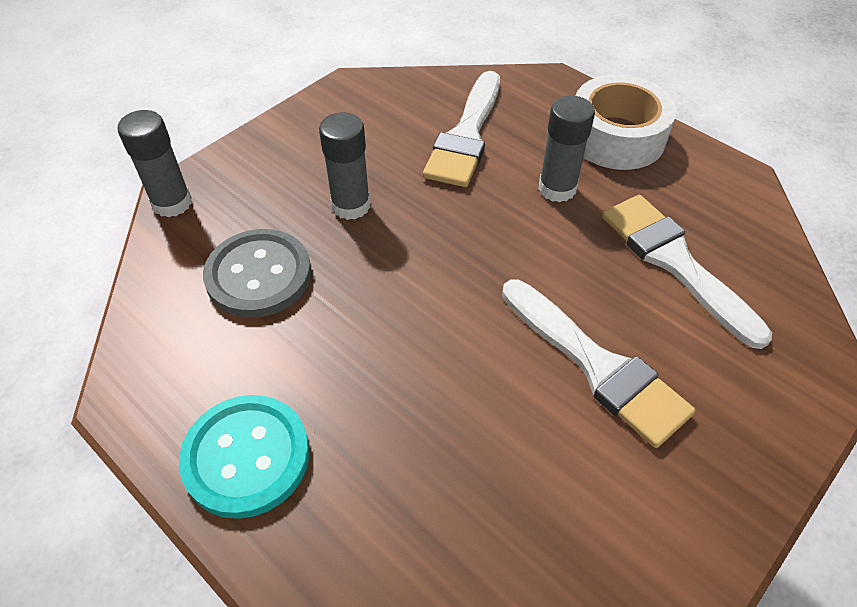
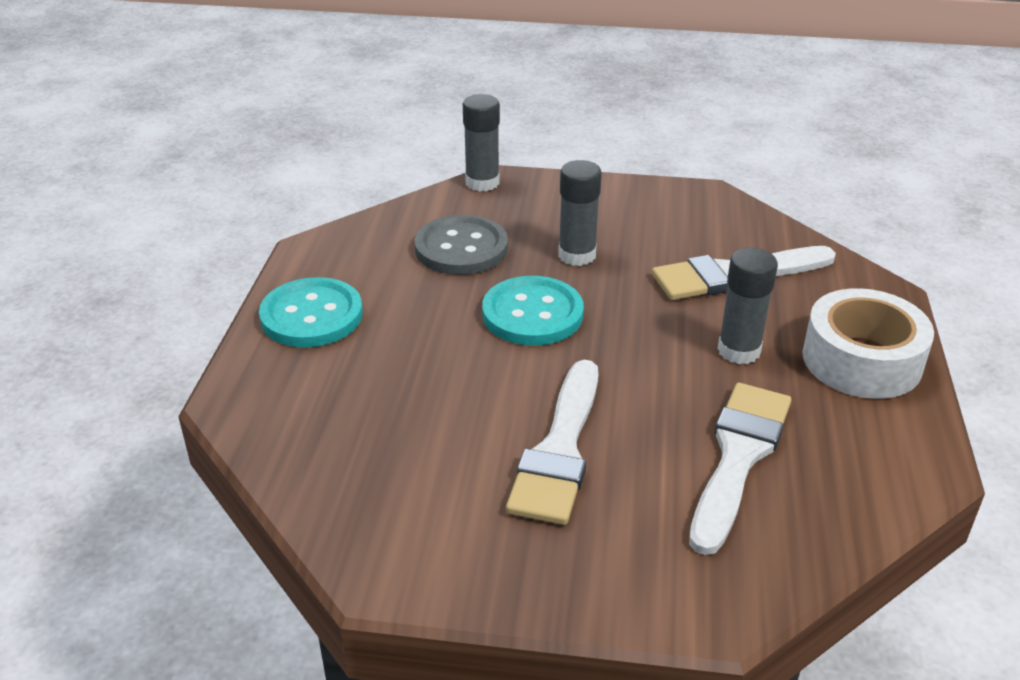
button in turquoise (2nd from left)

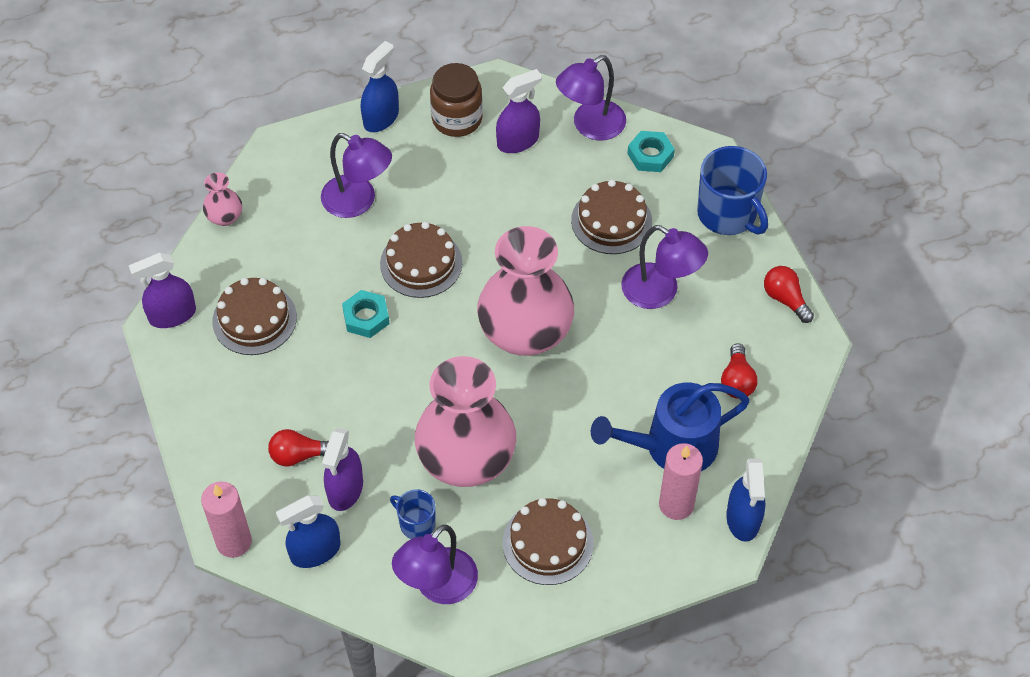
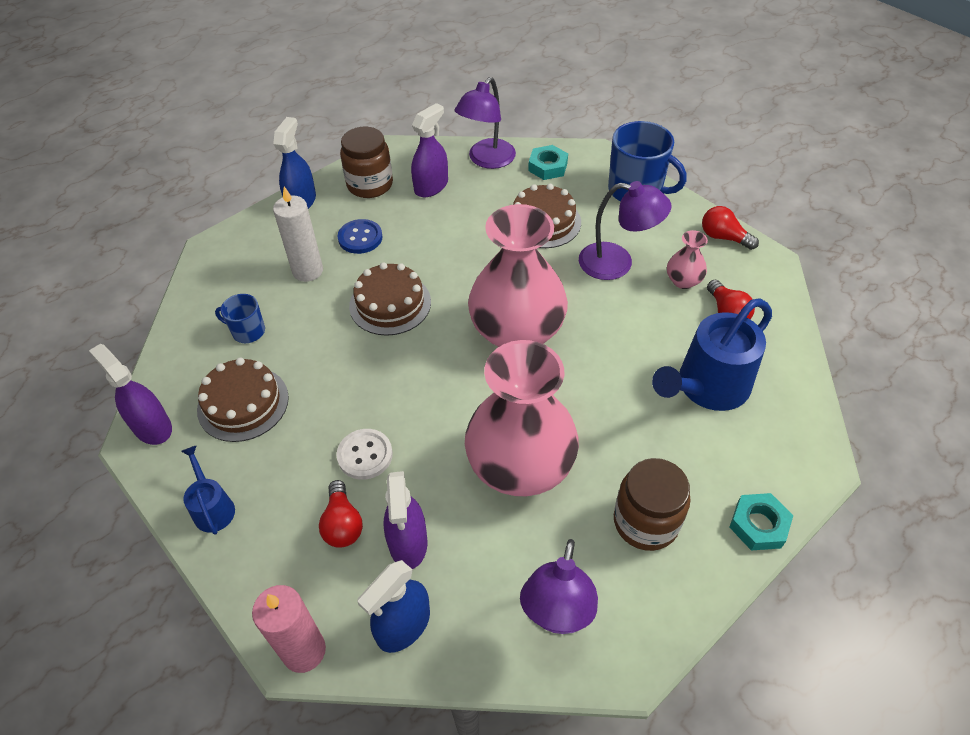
spray bottle in purple (1st from left); watering can in blue (1st from left); mug in blue (1st from left); candle in white; light bulb in red (1st from left); button in white; button in blue; jar in brown (2nd from left); vase in pink (3rd from left); nut in turquoise (2nd from left); candle in pink (2nd from left in the first image); spray bottle in blue (3rd from left in the first image)

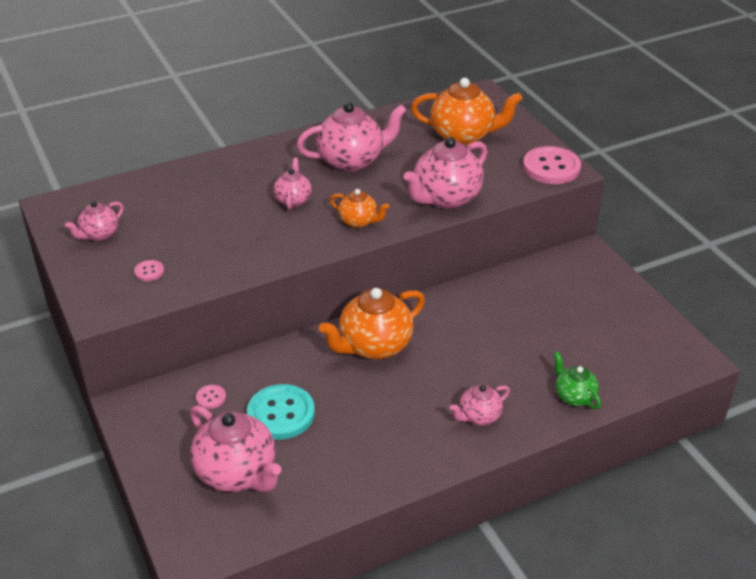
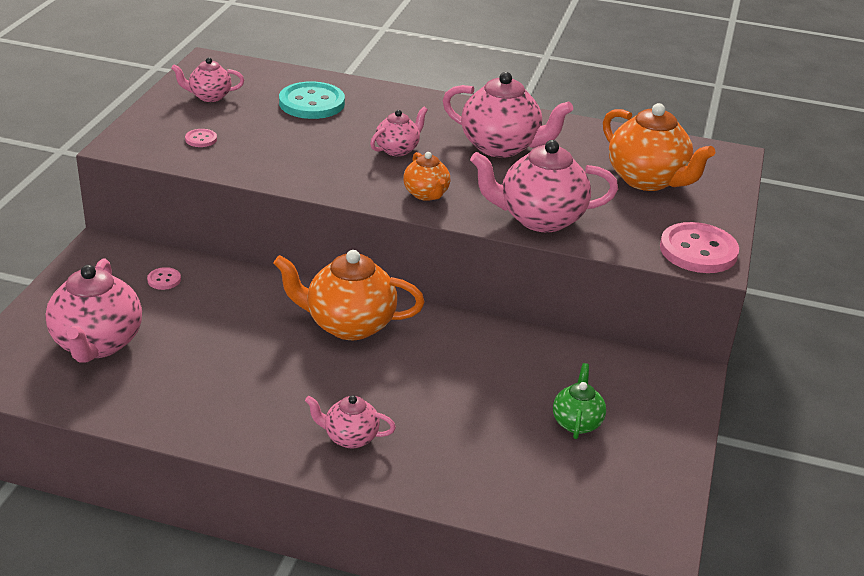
button in turquoise; teapot in green

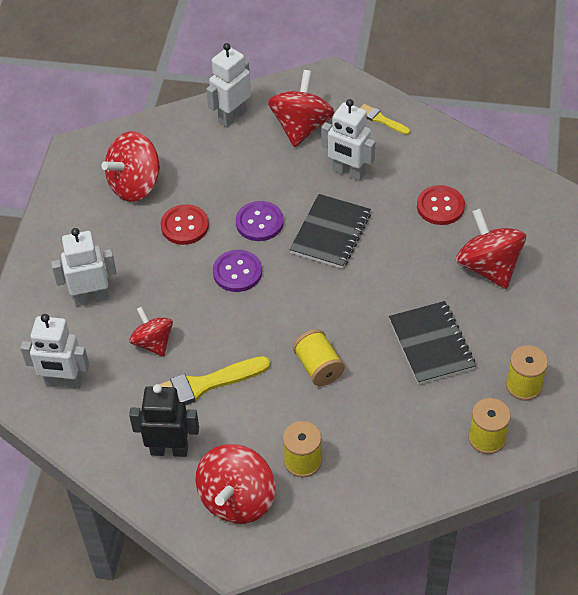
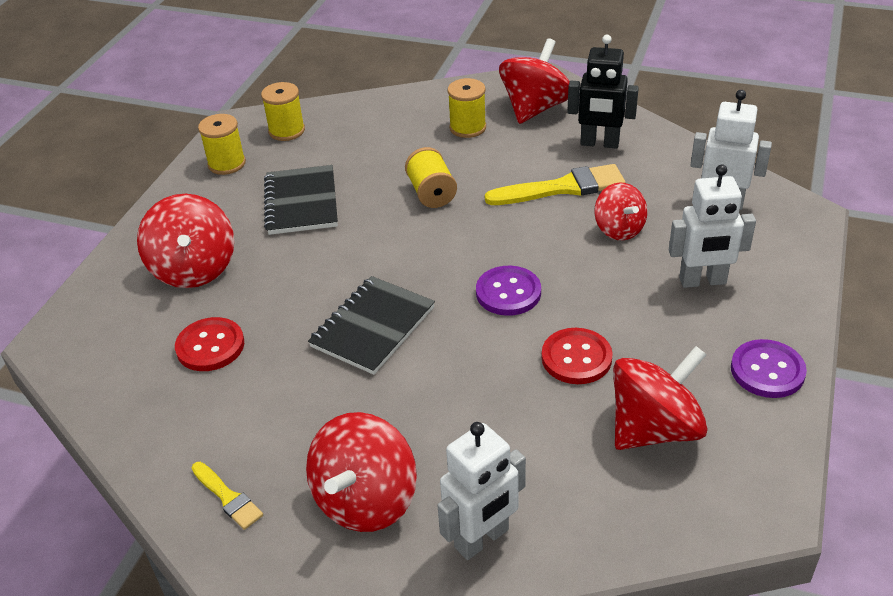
button in purple (2nd from left); robot in white (4th from left in the first image)

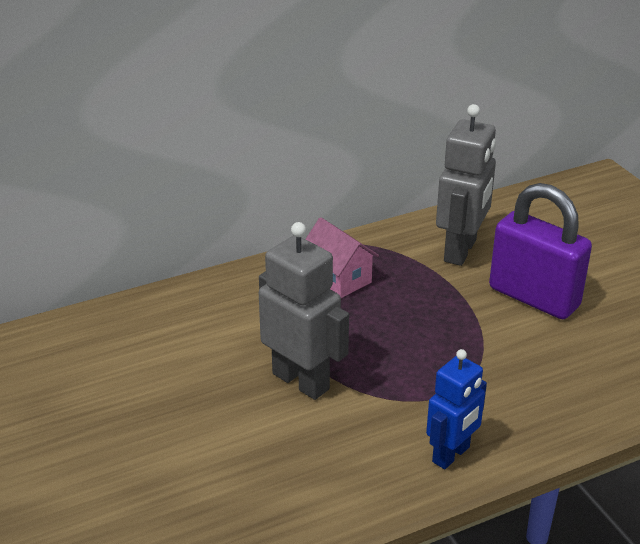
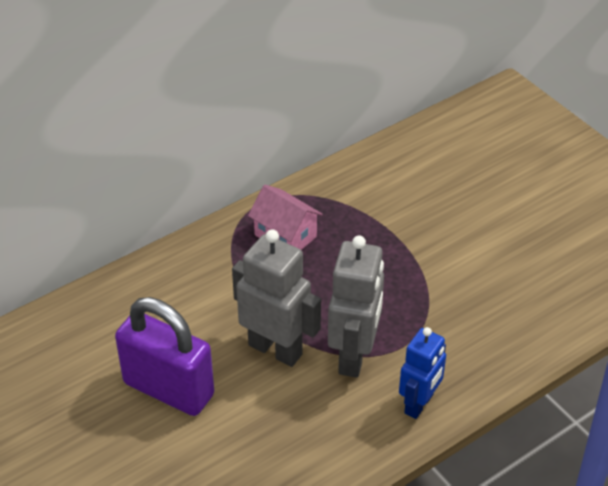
padlock in purple; robot in grey (2nd from left)

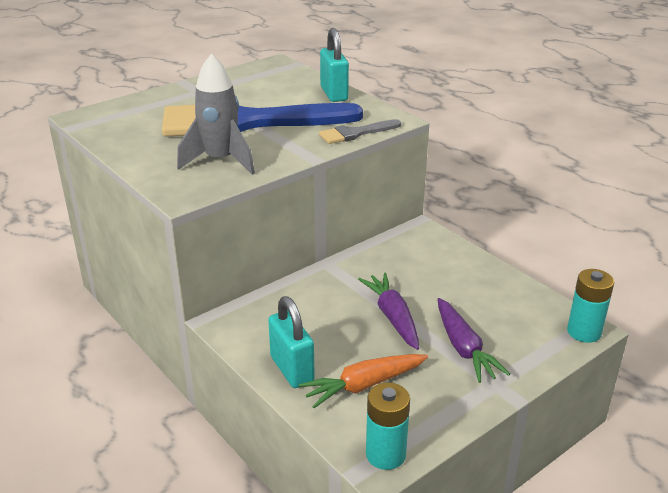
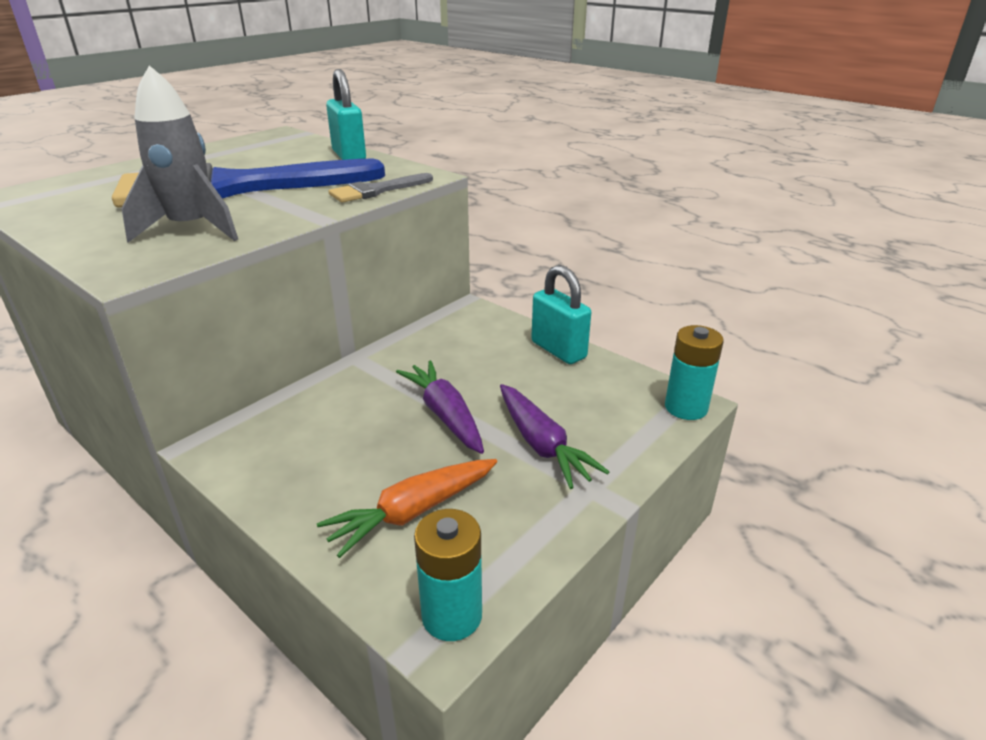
padlock in turquoise (2nd from left)

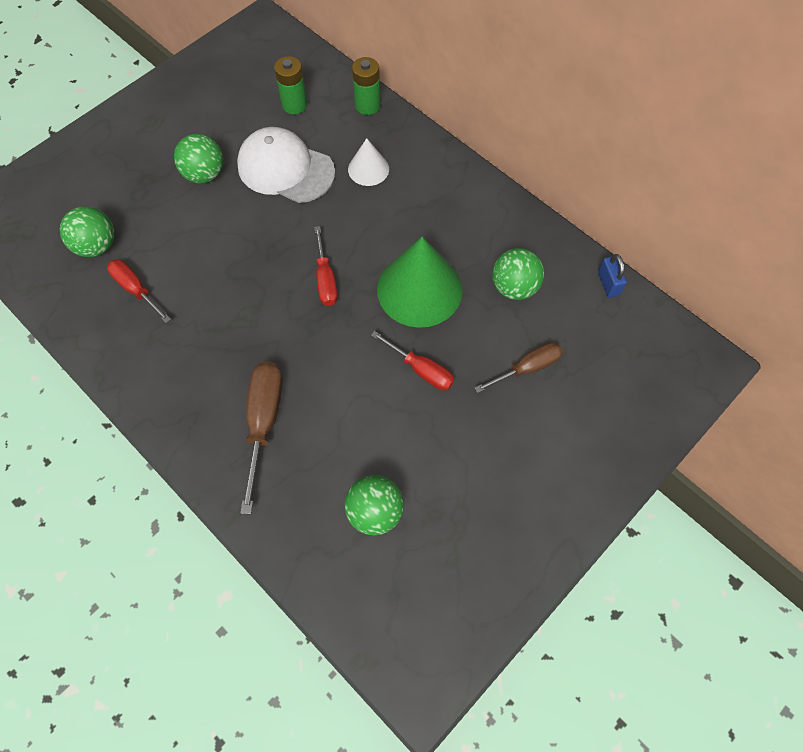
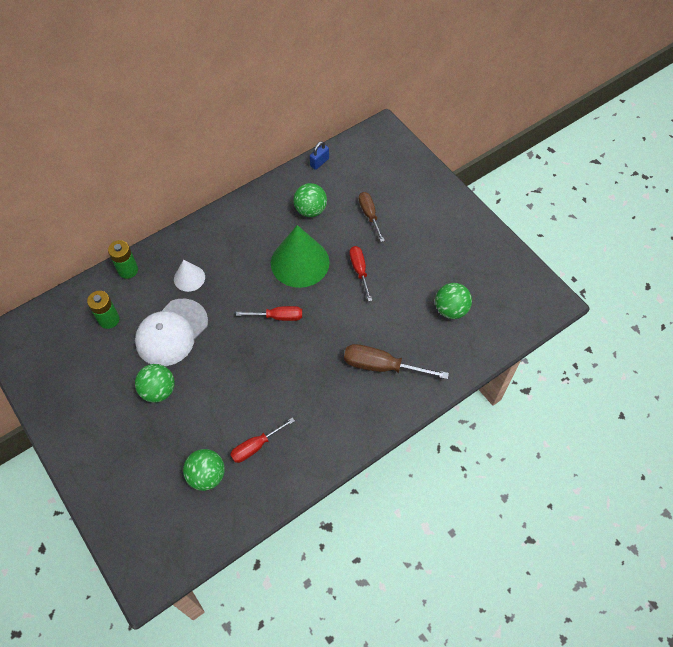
padlock in blue; screwdriver in red (3rd from left)

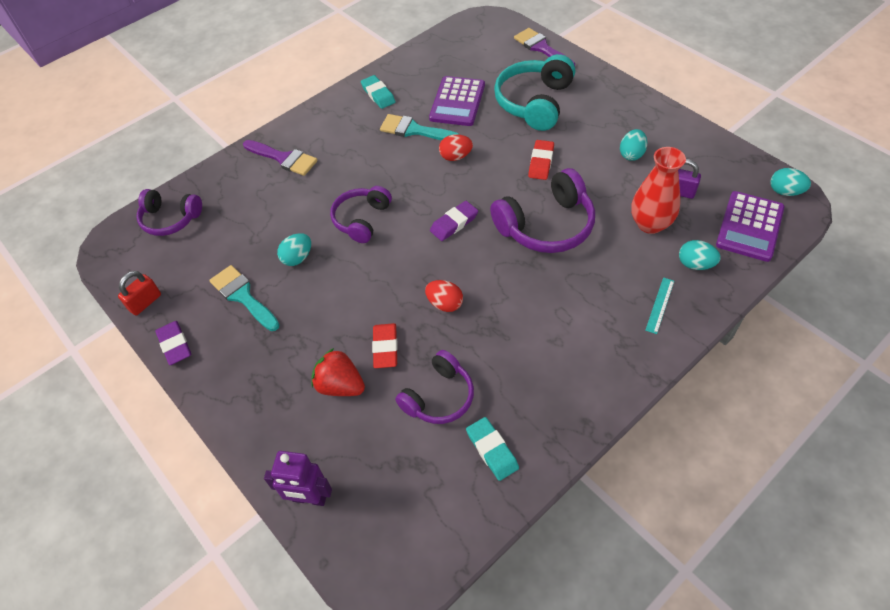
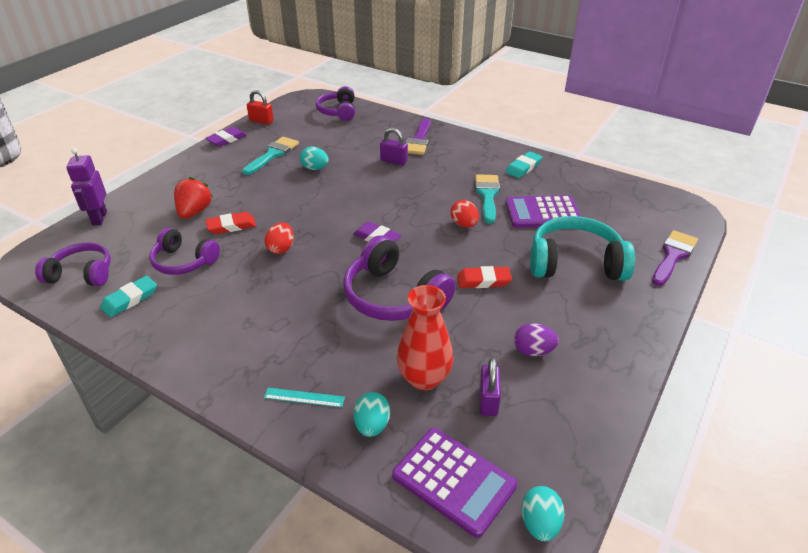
headphones in purple (1st from left); padlock in purple (1st from left); calculator in purple (1st from left); egg in purple

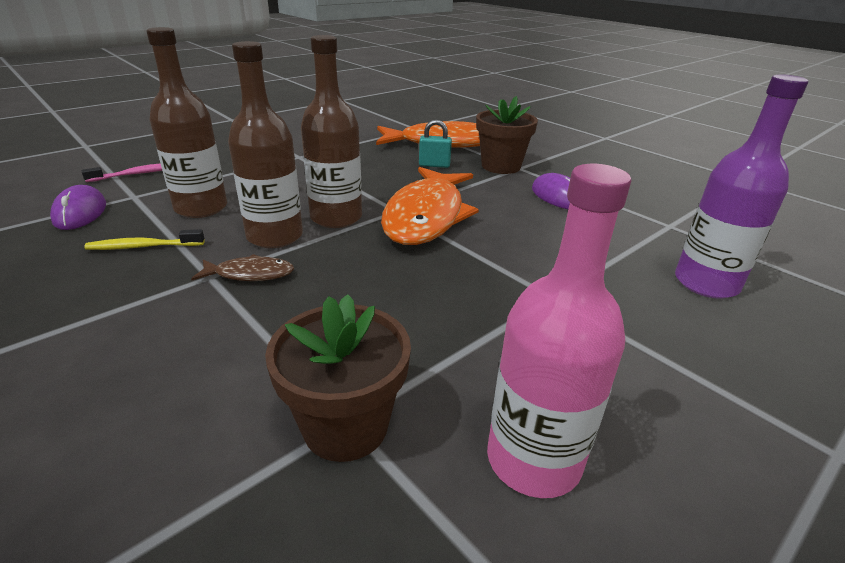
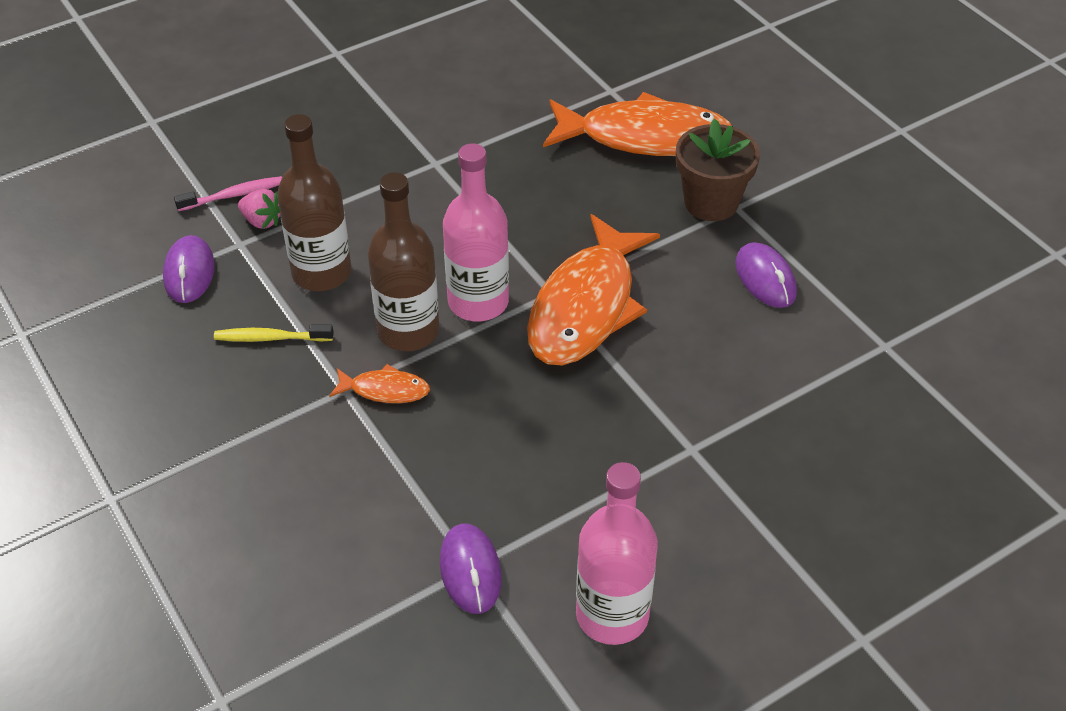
strawberry in pink; fish in orange (1st from left); mouse in purple (2nd from left); bottle in pink (1st from left); padlock in turquoise; bottle in purple

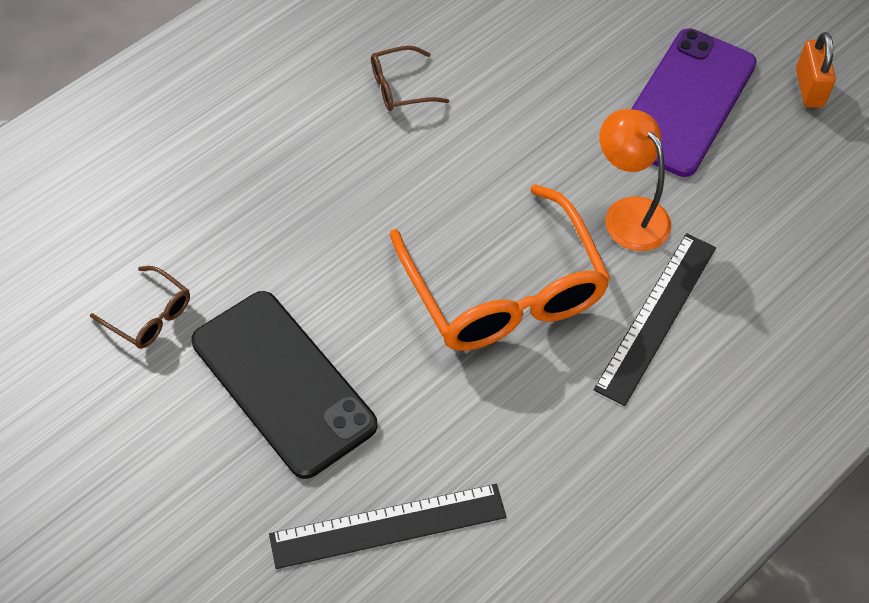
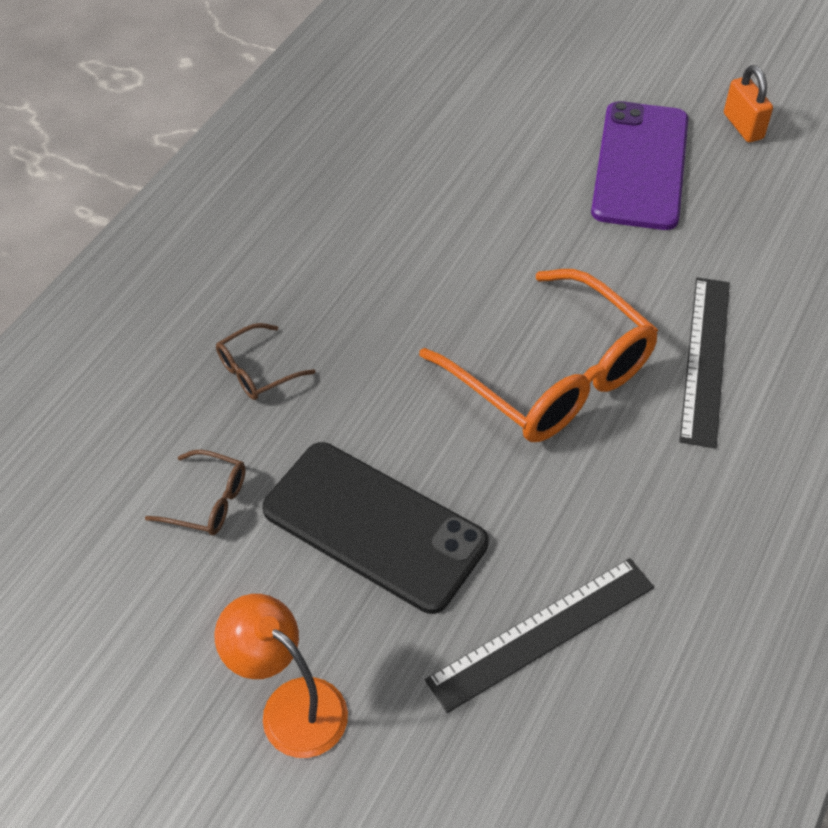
lamp in orange; glasses in brown (2nd from left)

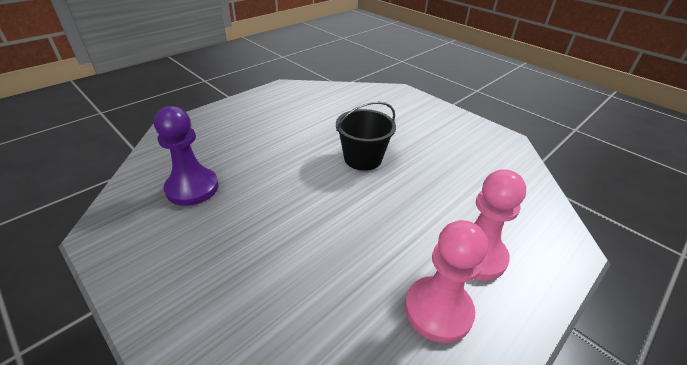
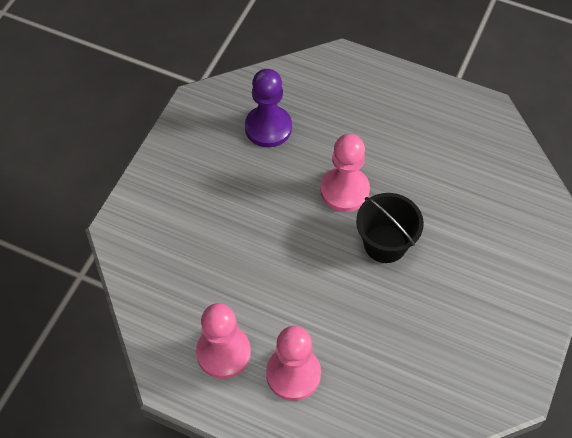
pawn in pink (3rd from left)

